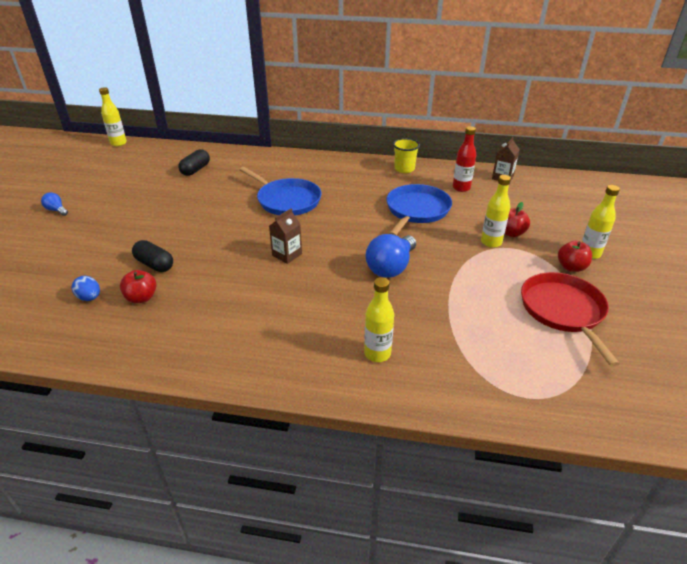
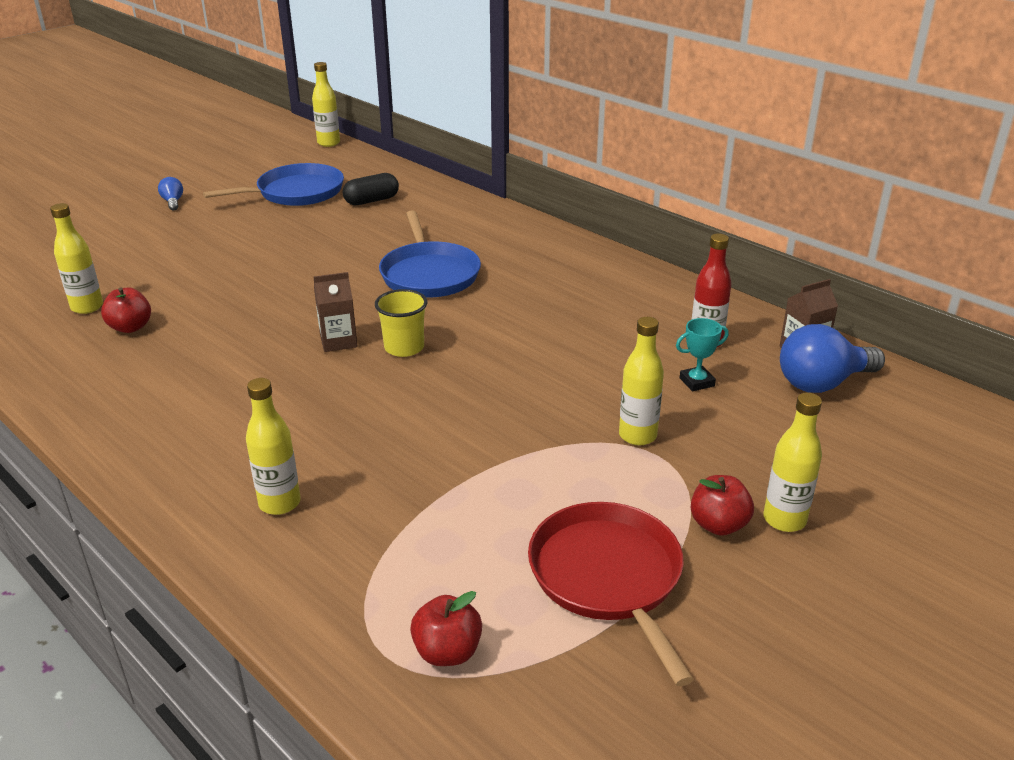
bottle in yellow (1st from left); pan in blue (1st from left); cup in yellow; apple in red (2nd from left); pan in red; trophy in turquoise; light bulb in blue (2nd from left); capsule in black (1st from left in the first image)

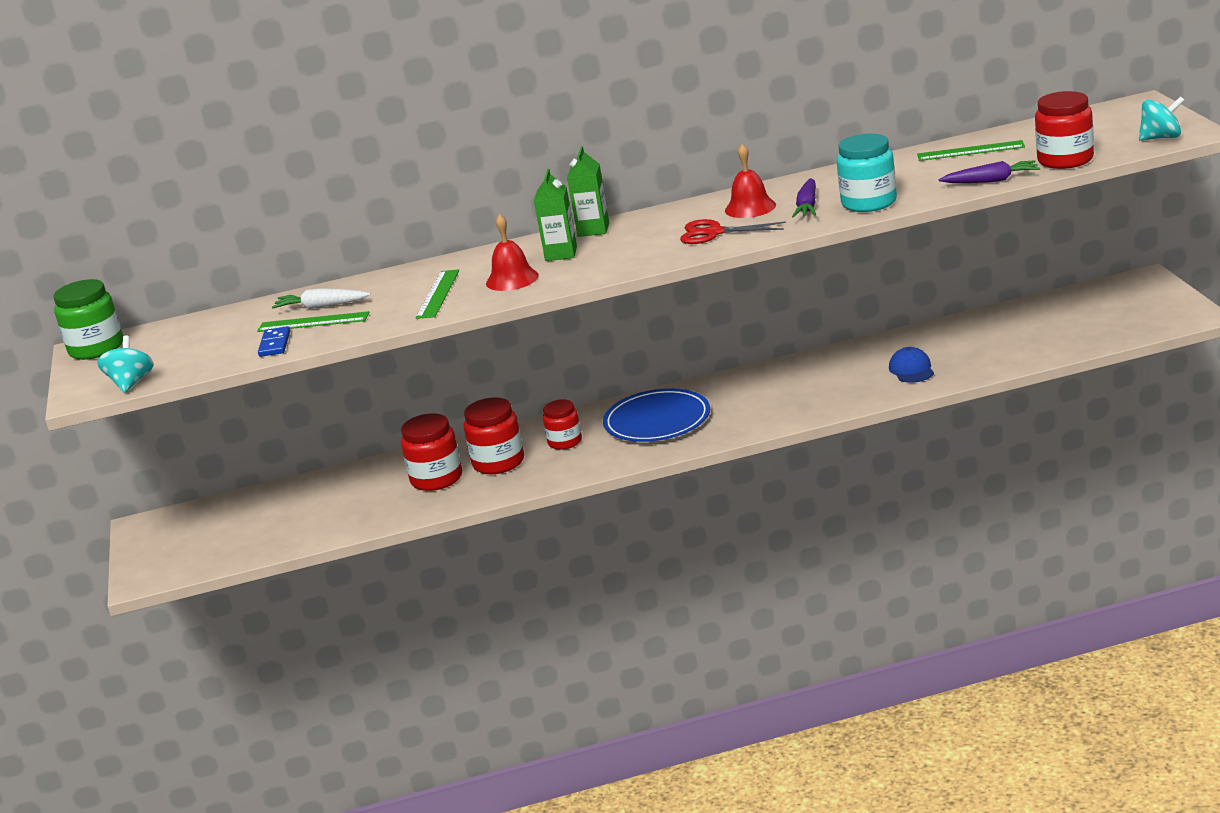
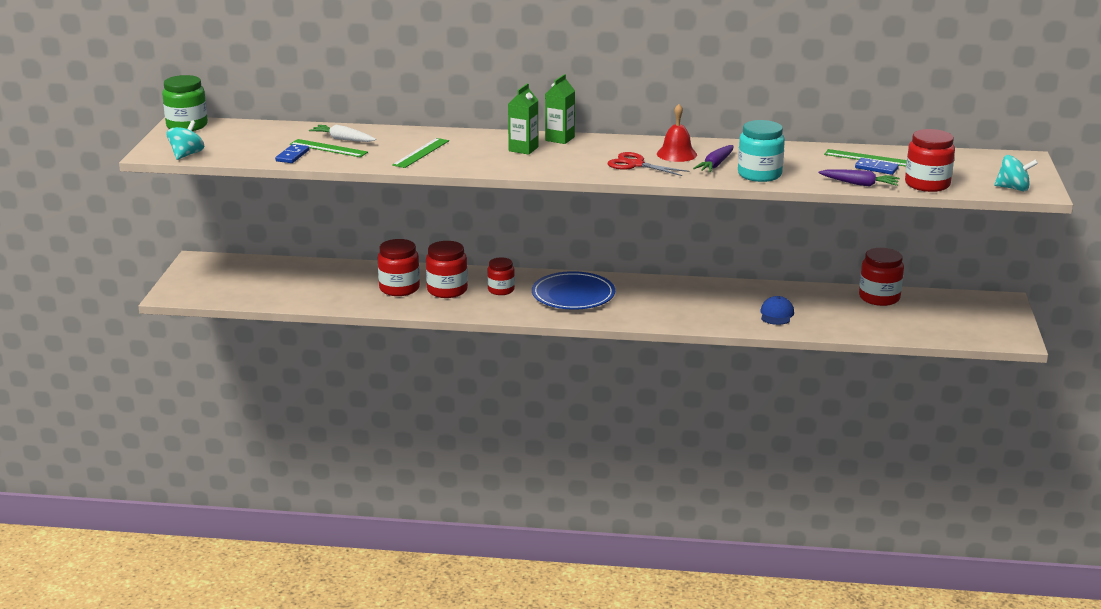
domino in blue (2nd from left); jar in red (4th from left); bell in red (1st from left in the first image)

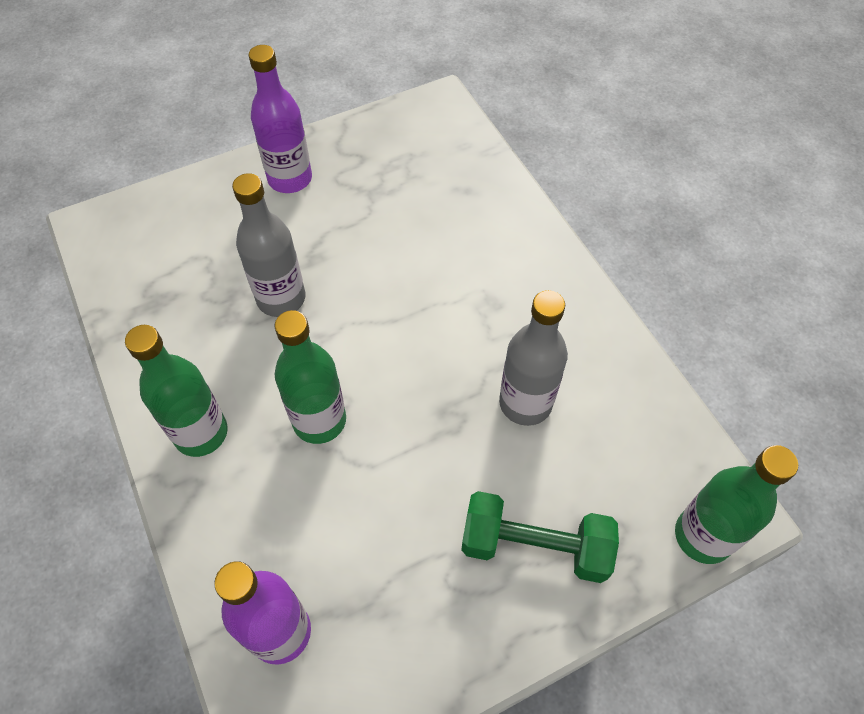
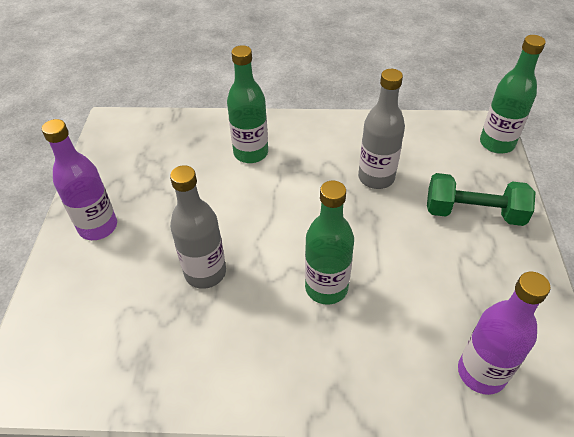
bottle in green (1st from left); dumbbell in green

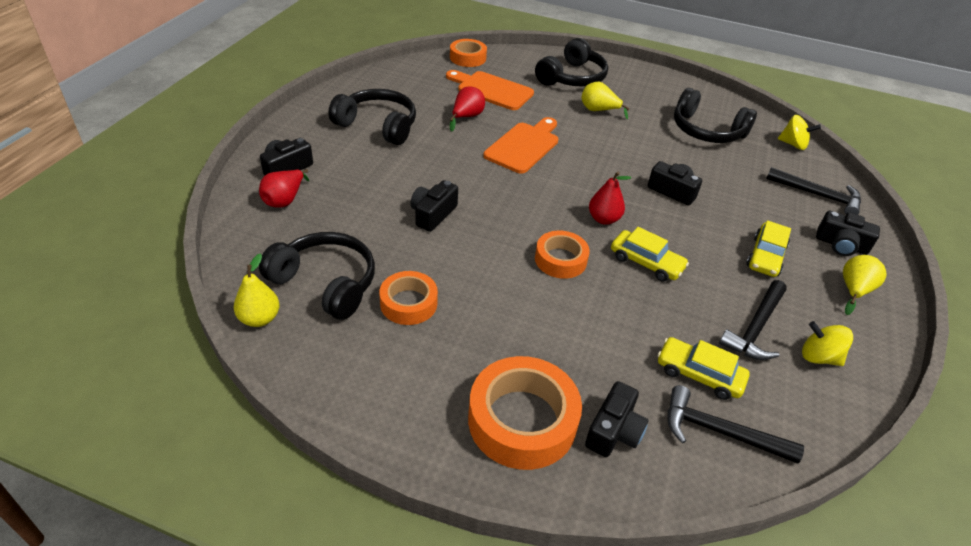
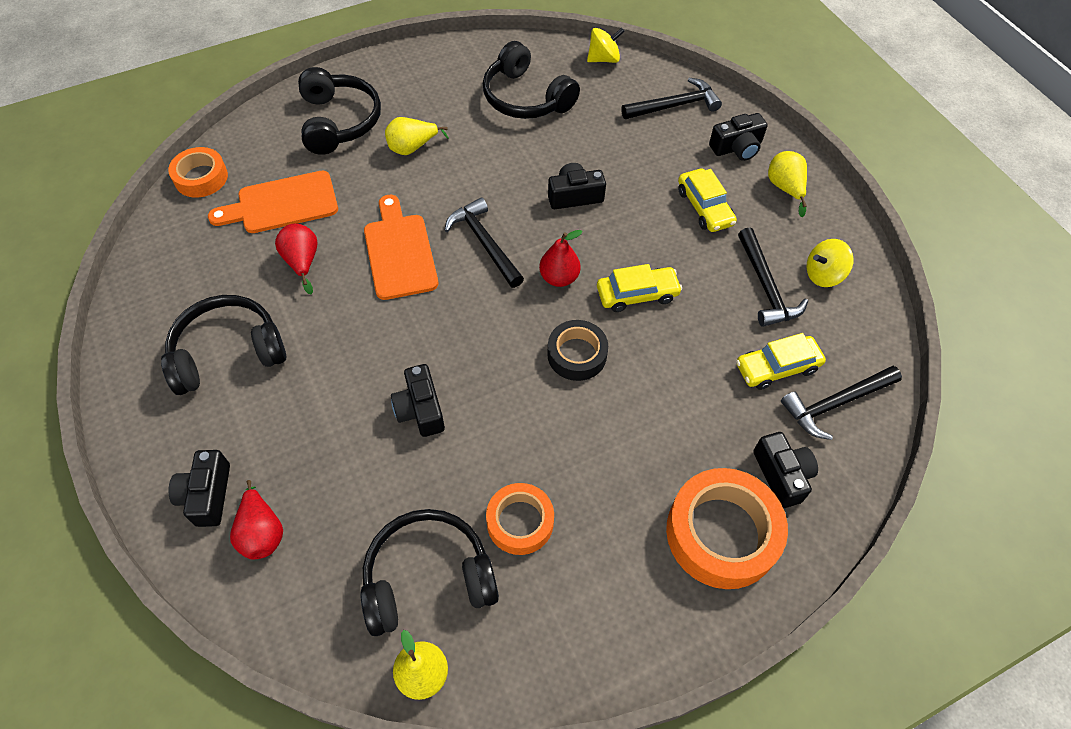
hammer in black (1st from left); headphones in black (4th from left); tape in black

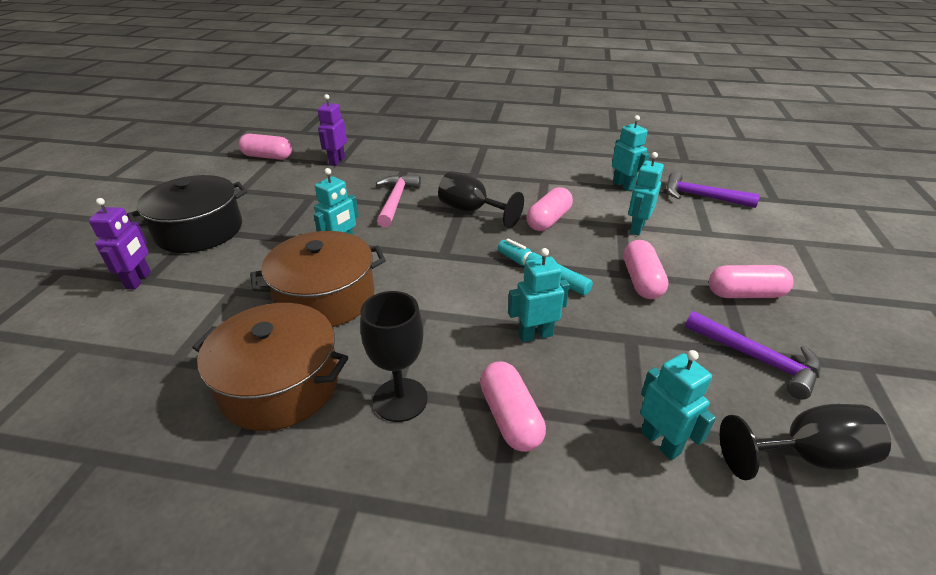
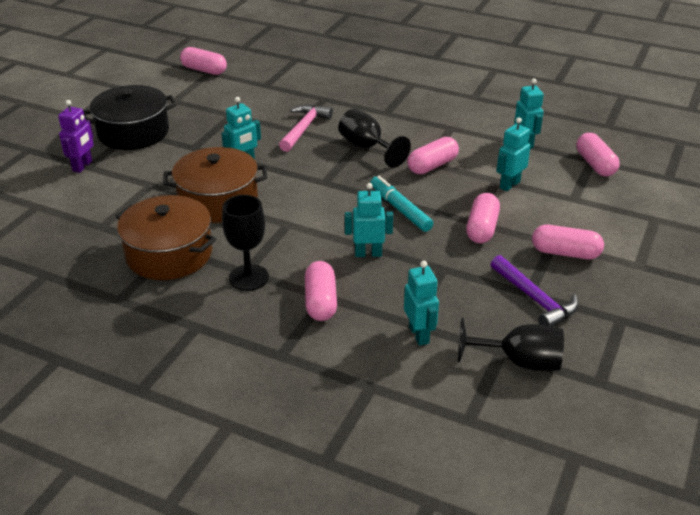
capsule in pink (6th from left); robot in purple (2nd from left in the first image)

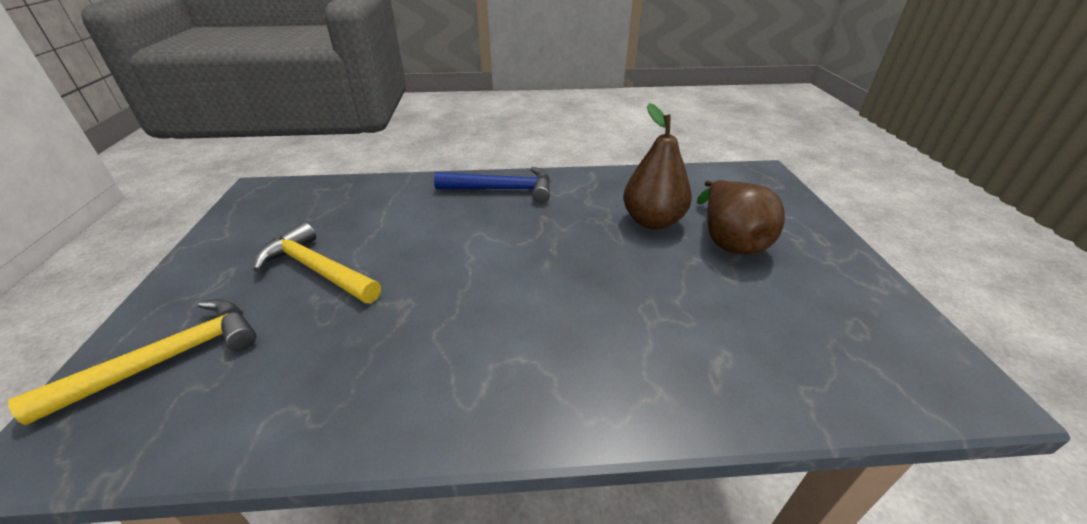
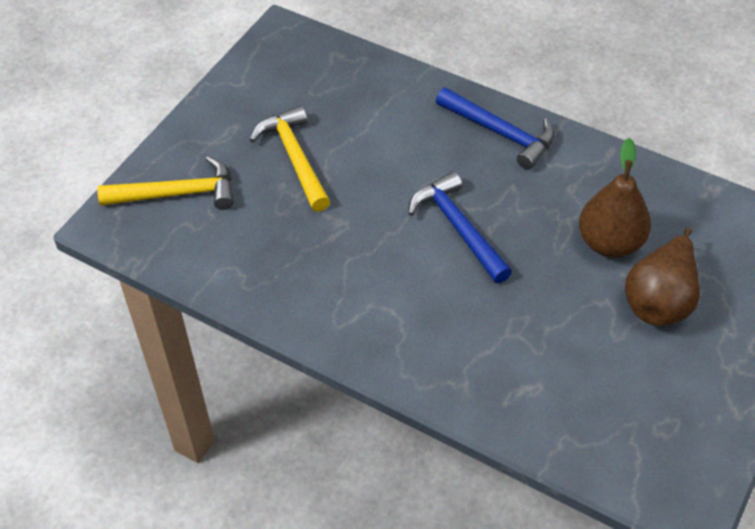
hammer in blue (1st from left)

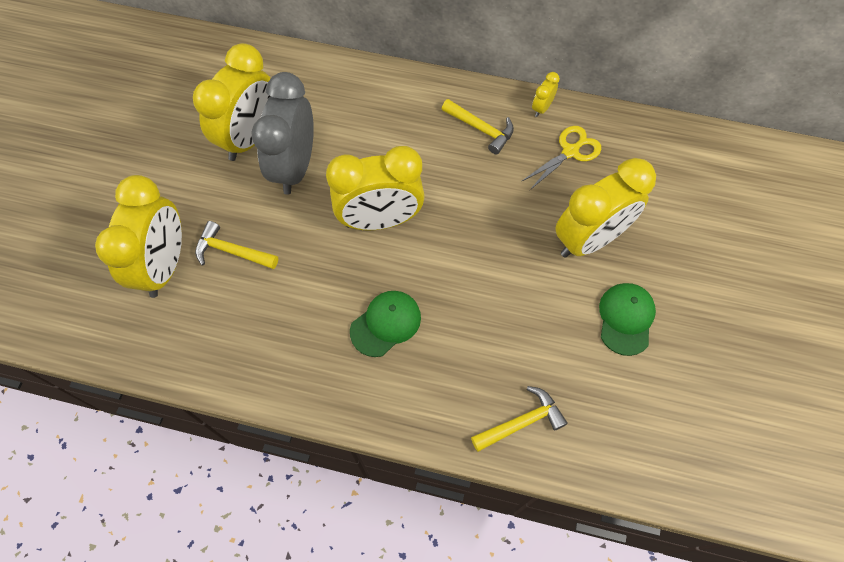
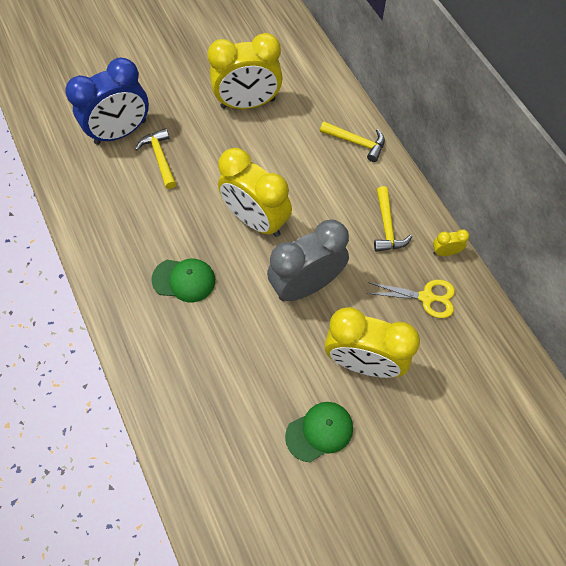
clock in blue; clock in grey; hammer in yellow (2nd from left)

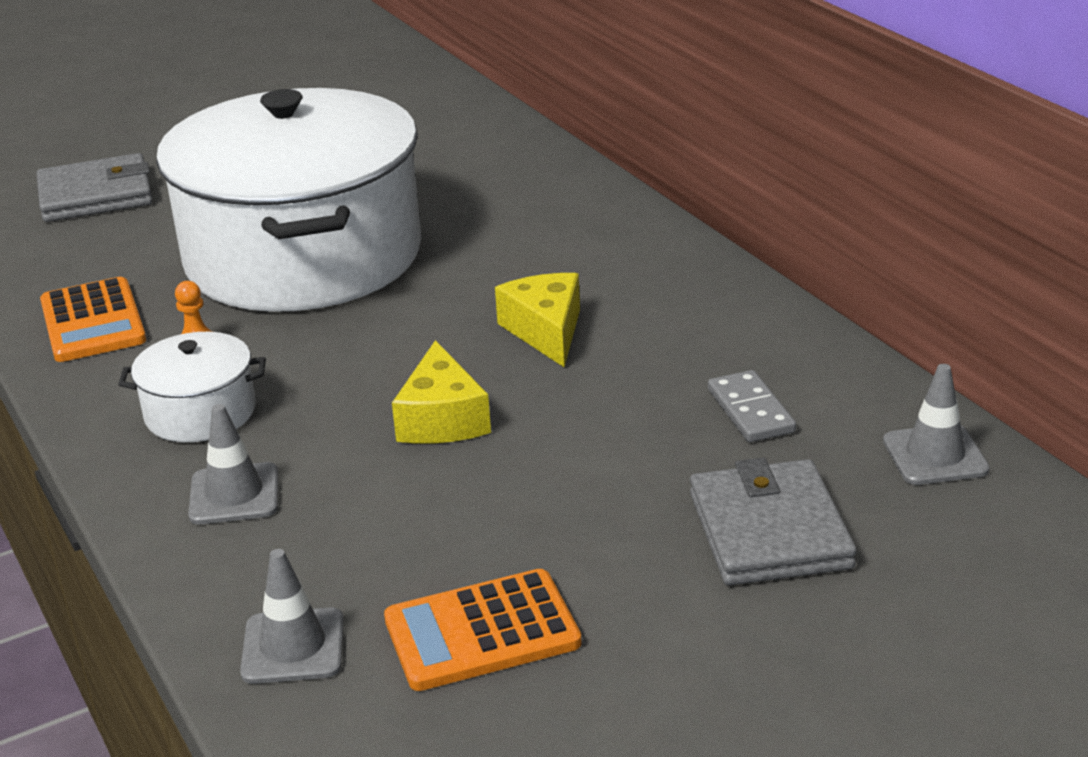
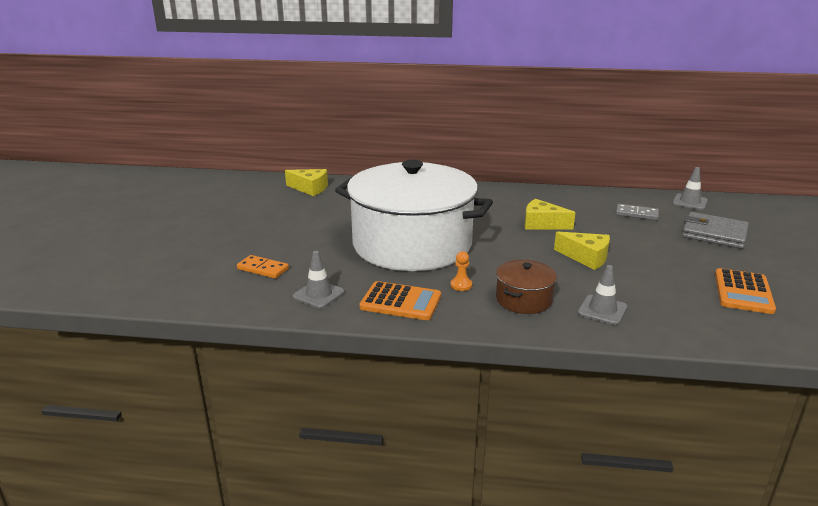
domino in orange; cheese in yellow (1st from left); traffic cone in grey (1st from left); pot in brown

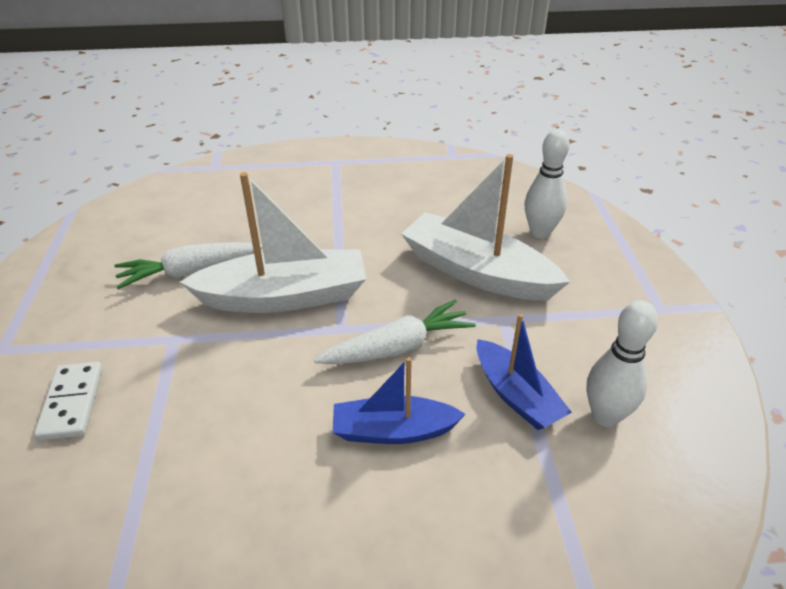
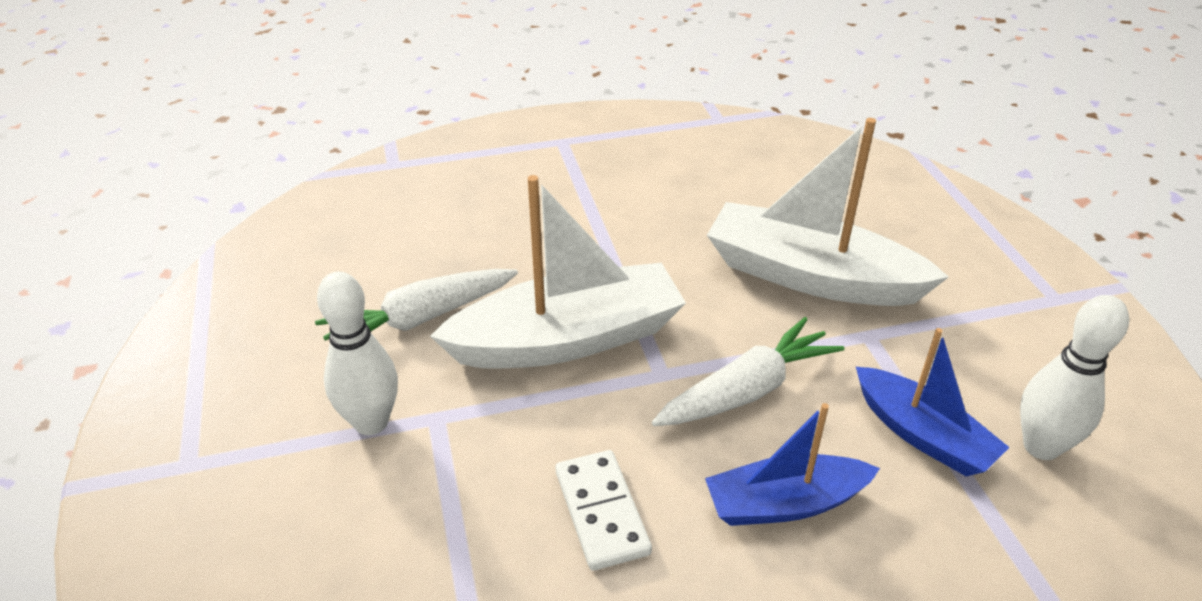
bowling pin in white (1st from left); domino in white

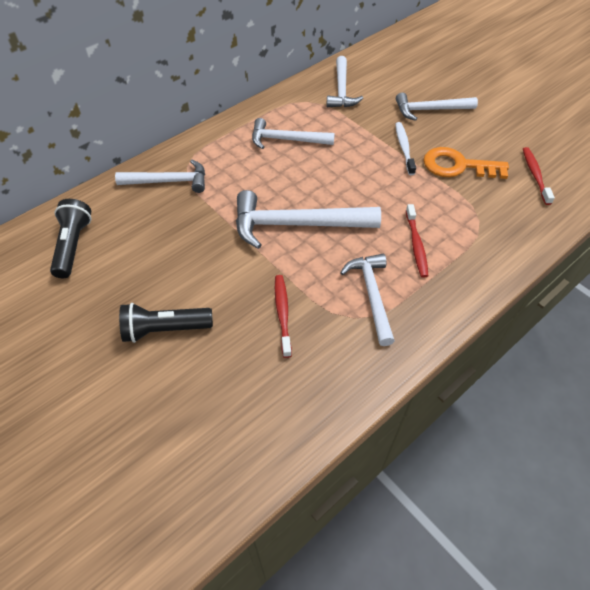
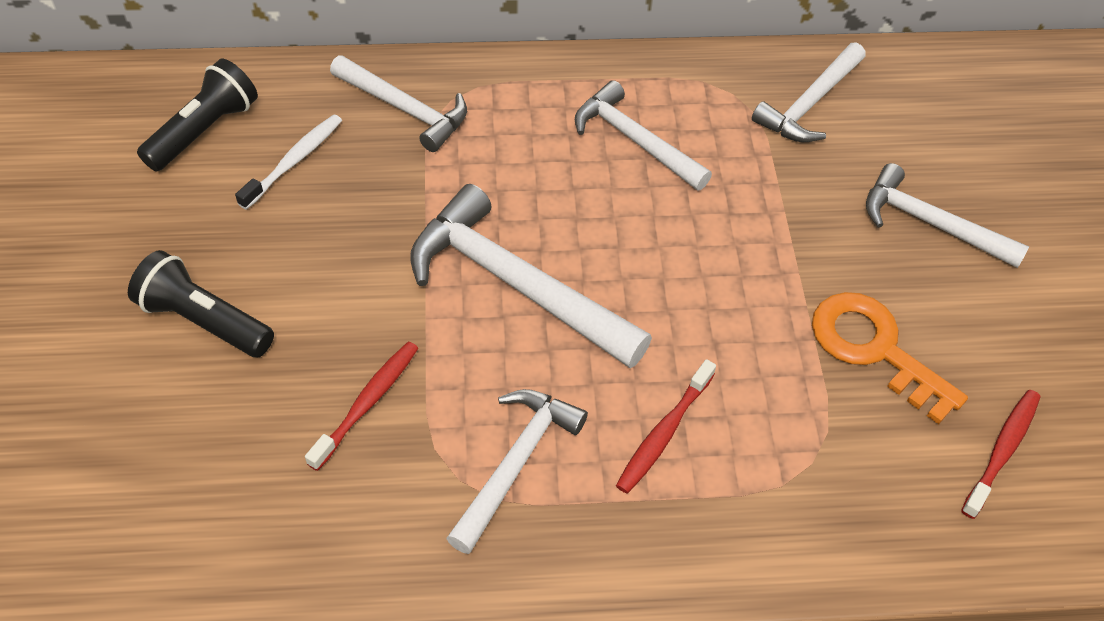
toothbrush in white

